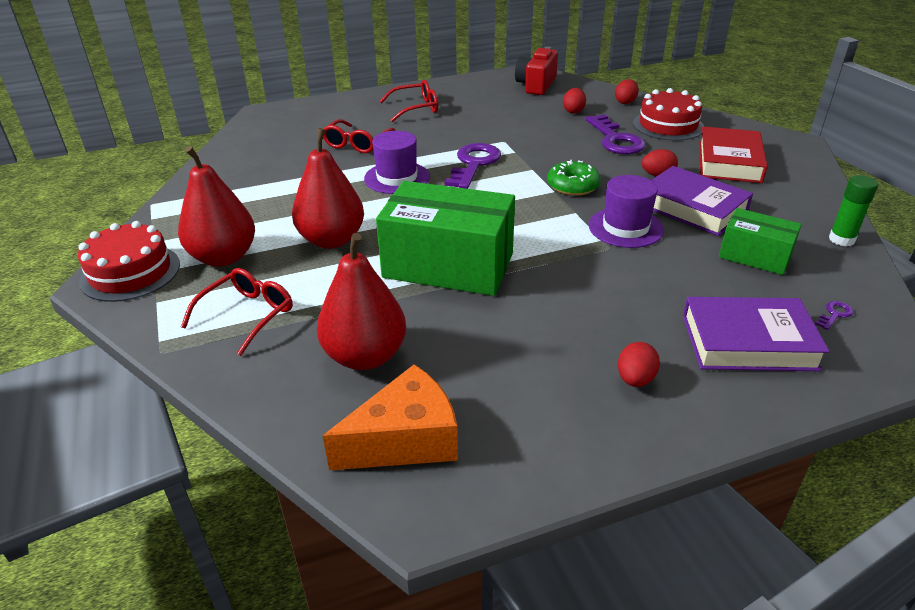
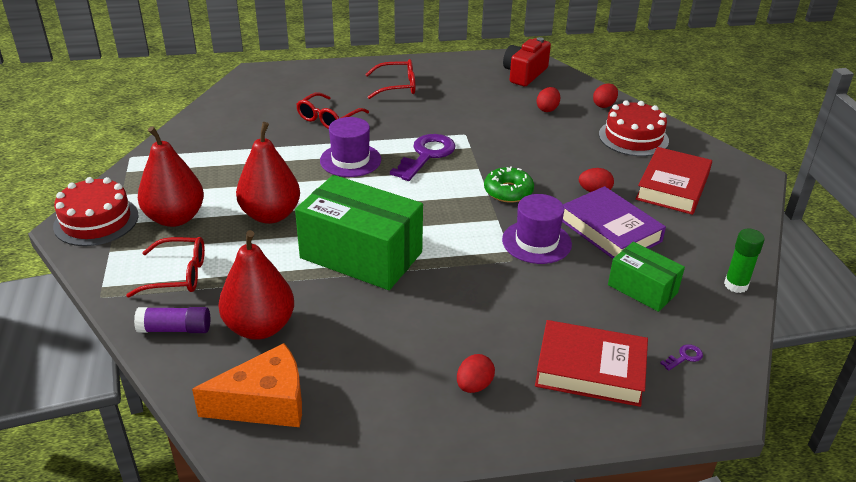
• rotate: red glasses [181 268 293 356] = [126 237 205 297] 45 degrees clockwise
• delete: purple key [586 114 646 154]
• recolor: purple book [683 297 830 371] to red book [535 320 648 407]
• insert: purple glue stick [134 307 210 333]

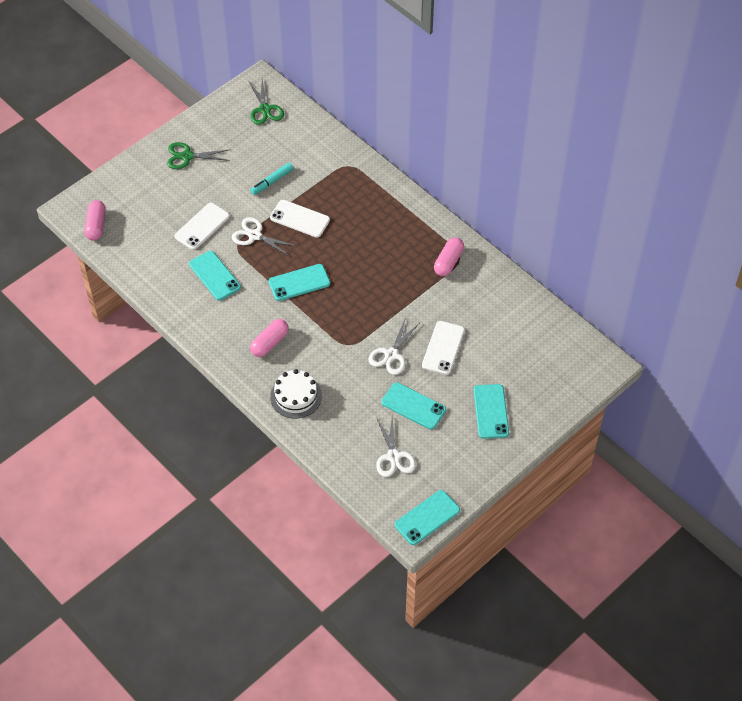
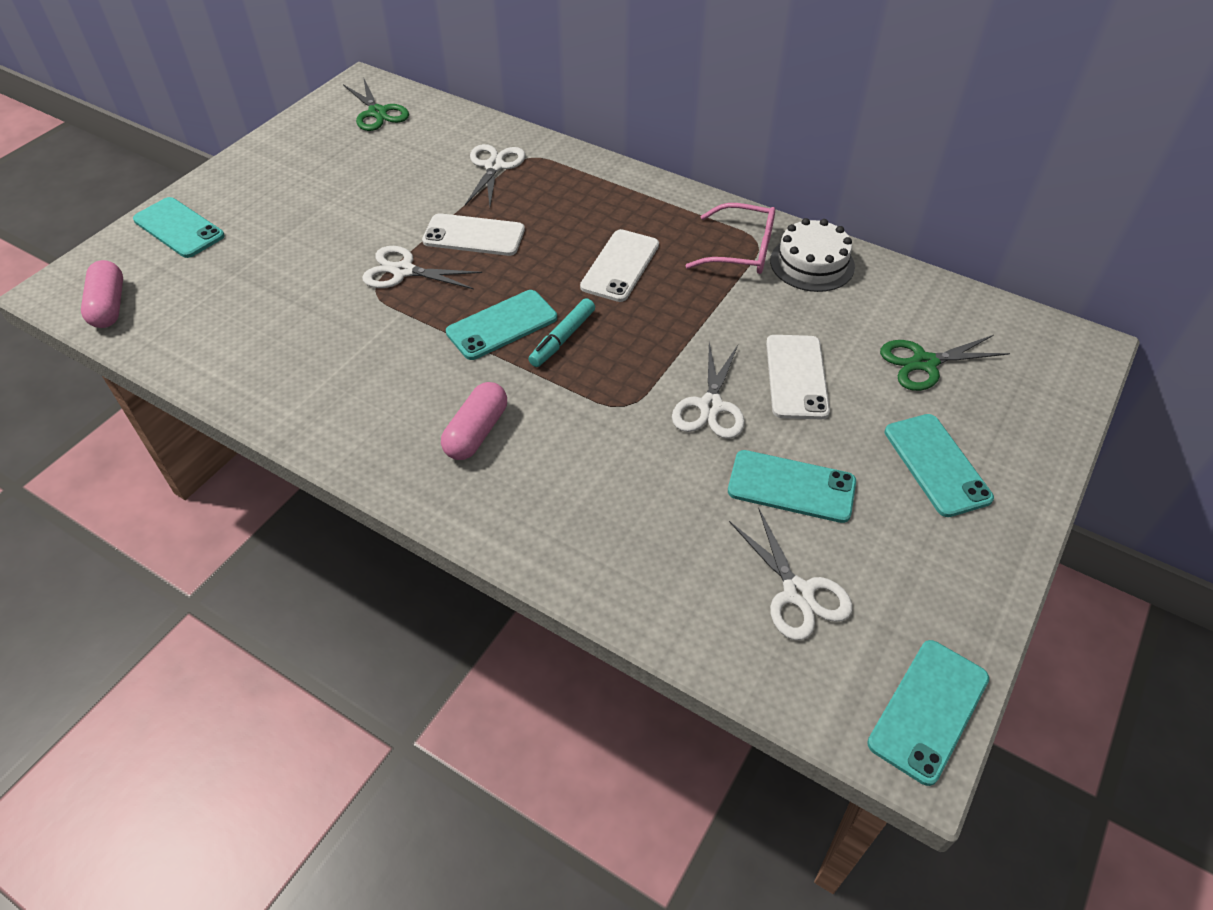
• move: green scissors [167 142 230 169] to [880 335 1010 391]
• move: white phone [175 203 230 250] to [580 229 659 302]
• move: turquoise phone [189 251 241 301] to [133 197 225 258]
• move: turquoise marker [250 163 294 195] to [528 298 595 367]
• move: white cake [270 369 322 419] to [770 218 855 292]
• replace: pink capsule [434 237 464 276] to pink glasses [685 203 775 274]
• insert: white scissors [465 144 526 206]

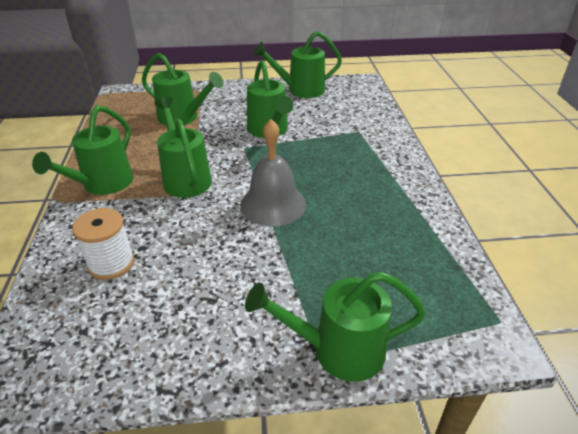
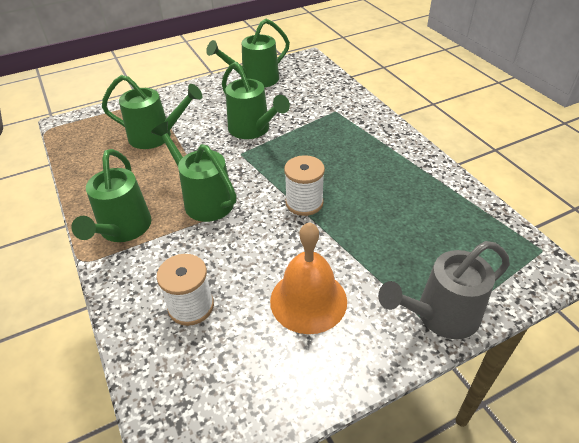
• replace: grey bell [240 119 306 226] to white spool [284 155 325 216]
• recolor: green watering can [245 272 426 382] to grey watering can [378 241 510 339]
• insert: orange bell [270 222 347 334]

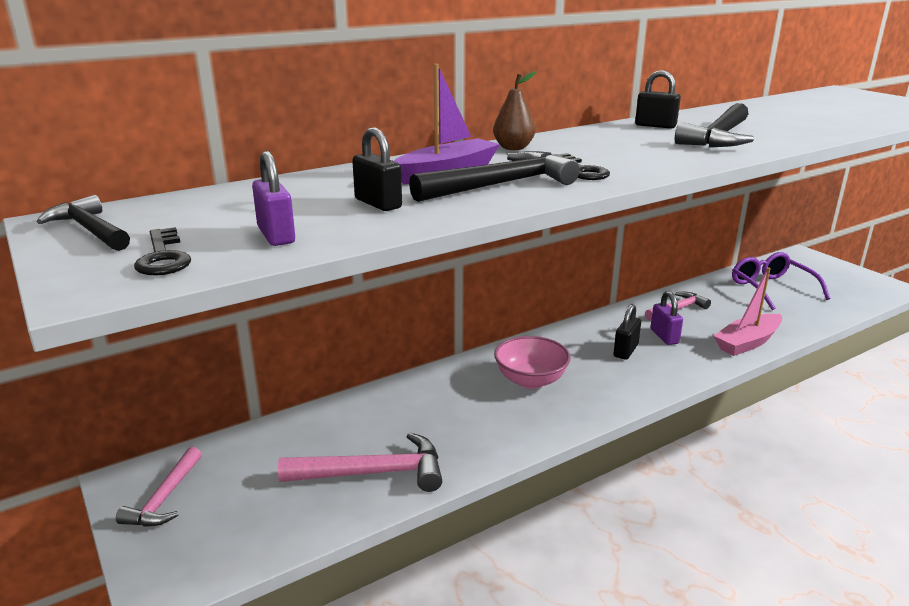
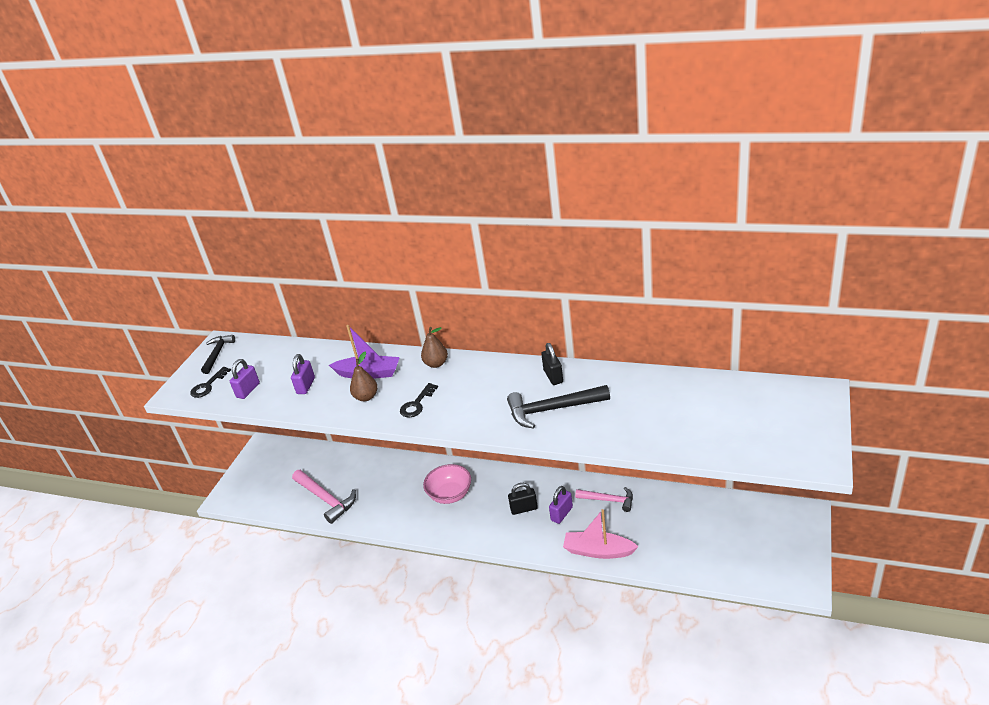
• delete: pink hammer [116 447 202 527]
• recolor: black padlock [352 127 402 211] to purple padlock [291 354 315 394]
• replace: black hammer [409 151 580 202] to brown pear [350 351 378 401]
• delete: purple glasses [732 252 830 310]

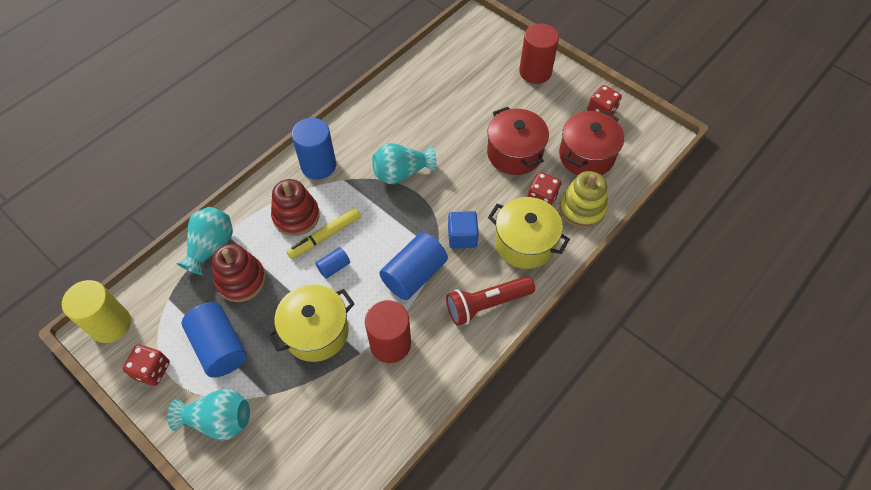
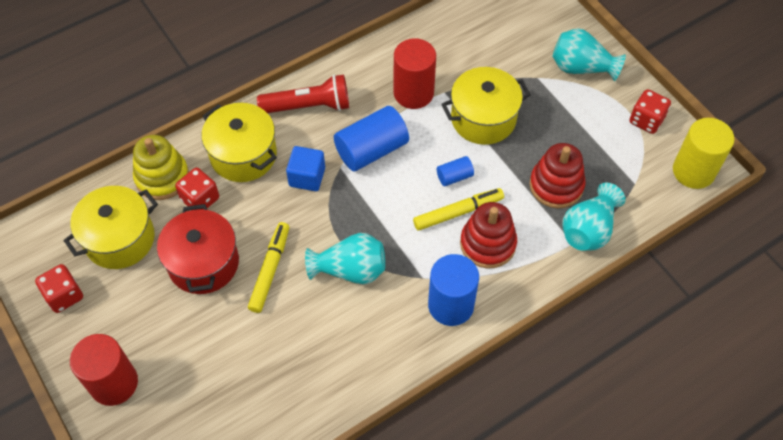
• delete: blue cylinder [182 302 247 378]
• recolor: red pot [559 111 624 175] to yellow pot [64 186 158 269]
• insert: yellow marker [248 222 289 313]

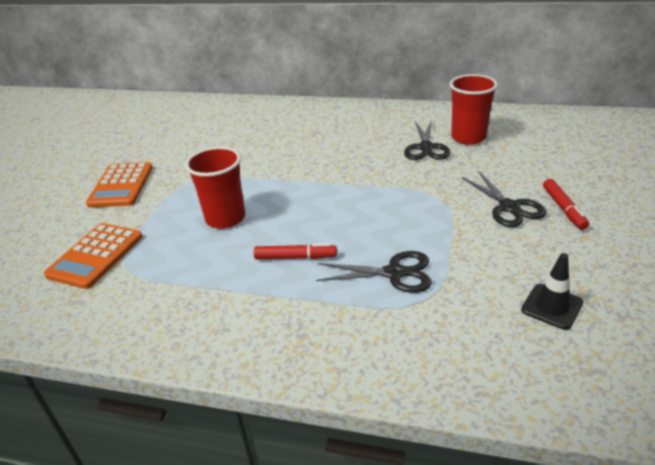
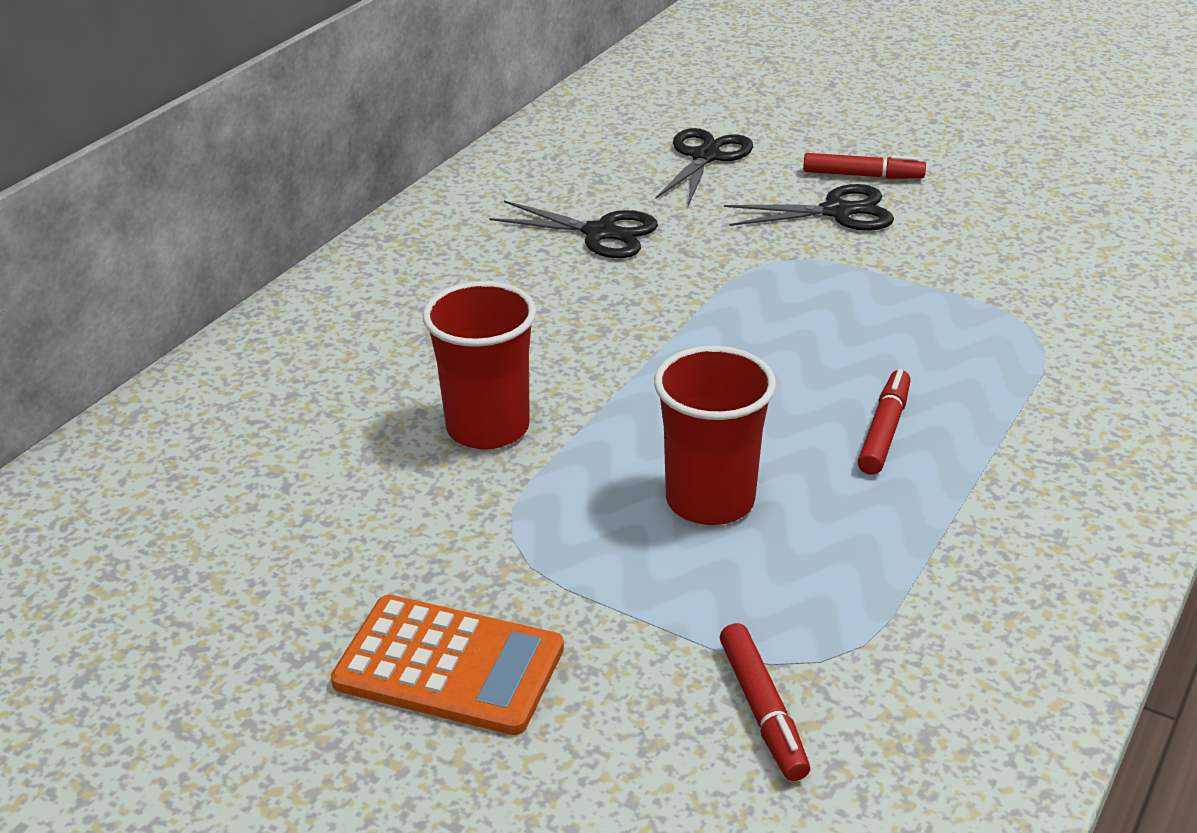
• replace: orange calculator [44 223 143 289] to red marker [720 623 810 781]
• move: black scissors [316 251 432 293] to [656 128 753 206]
• move: red cup [450 74 498 145] to [422 281 536 449]
• delete: black traffic cone [521 253 583 330]

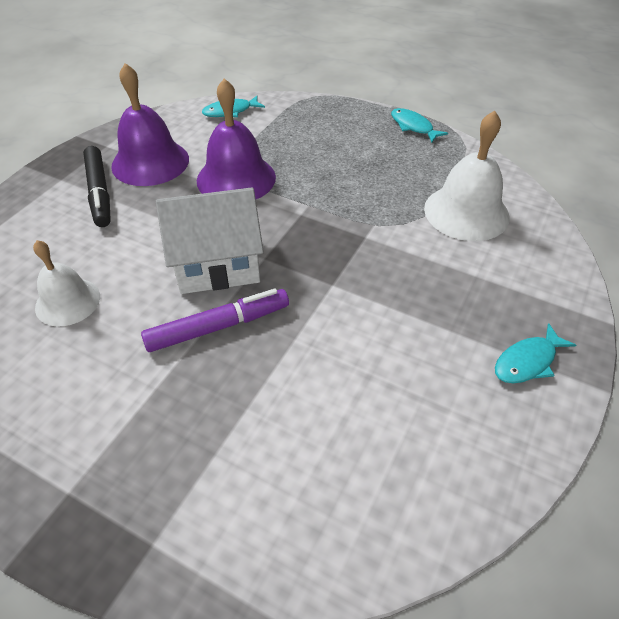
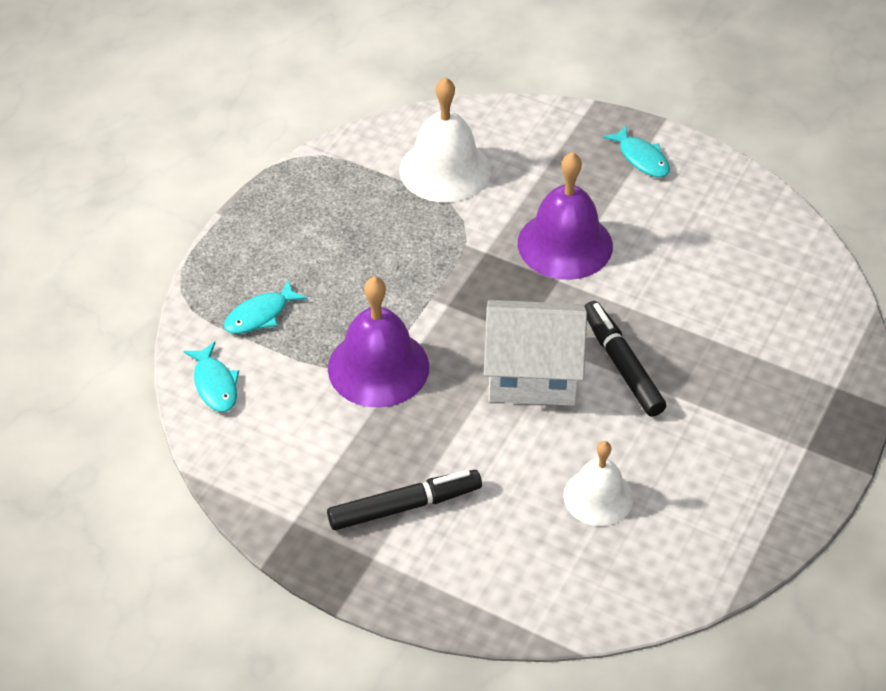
• move: purple bell [111 63 189 186] to [518 152 613 280]
• recolor: purple marker [141 289 289 352] to black marker [585 301 666 417]
• rotate: white house [156 187 264 294] = [484 300 587 406] 75 degrees counterclockwise
• move: turquoise fish [391 108 448 143] to [224 280 307 334]

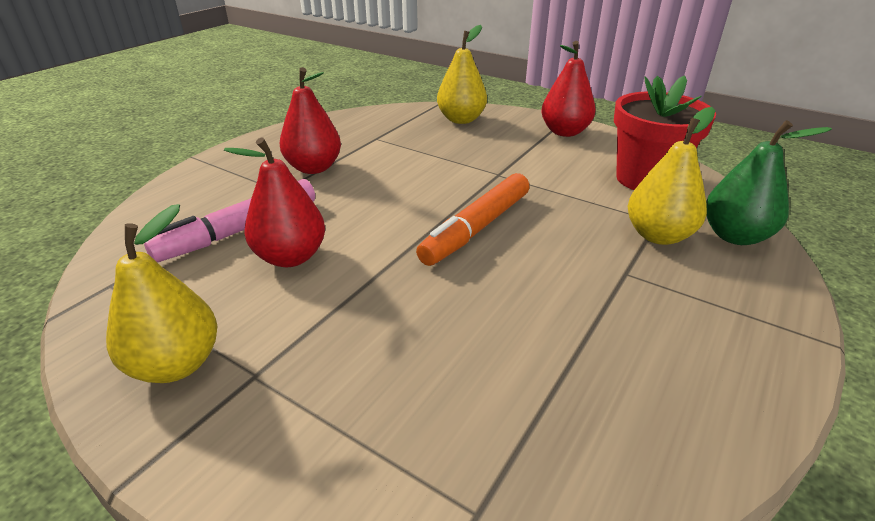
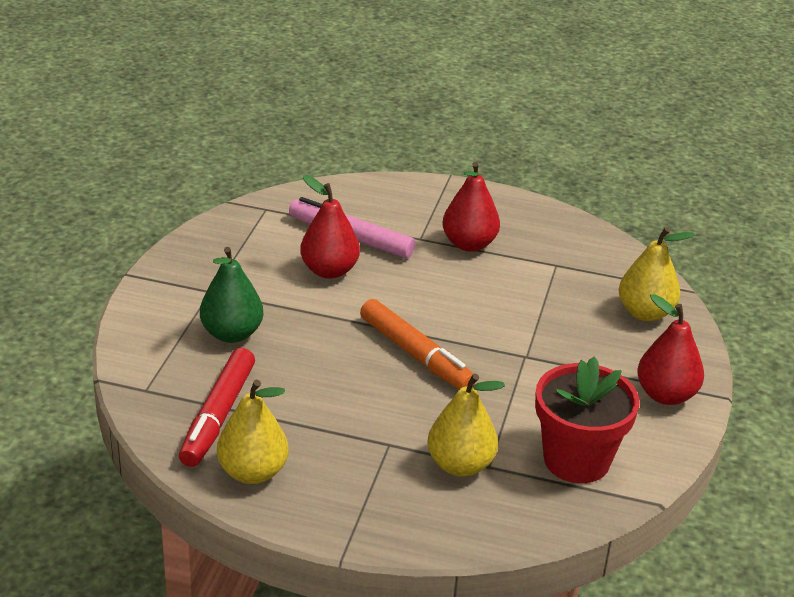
• move: yellow pear [106 204 218 383] to [217 380 289 484]
• rotate: orange marker [416 173 529 266] = [360 299 475 389] 150 degrees counterclockwise
• move: green pear [706 120 832 245] to [200 247 263 343]
• insert: red marker [179 348 255 467]

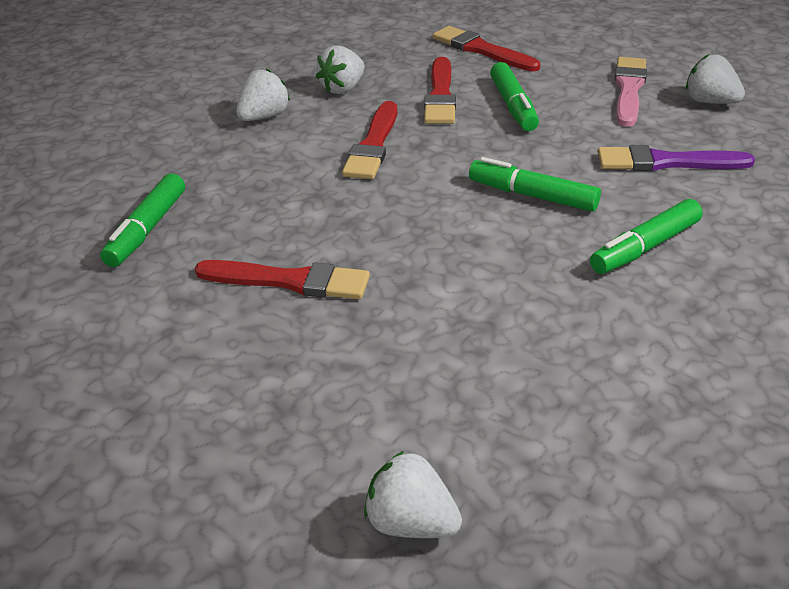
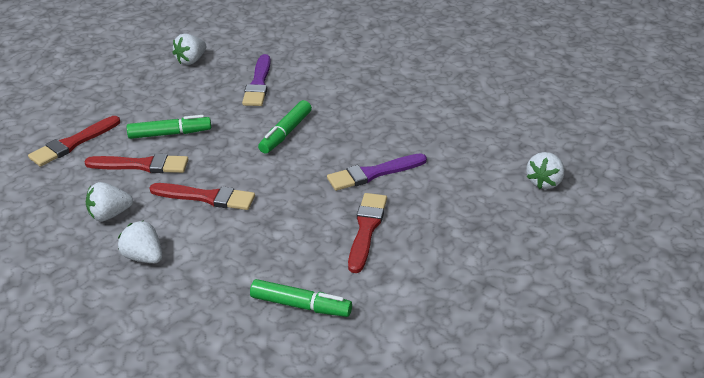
• rotate: white strawberry [316 45 365 94] = [86 182 133 222] 120 degrees clockwise
• delete: green marker [590 199 703 274]
• delete: pink brush [614 57 647 127]
• insert: purple brush [327 153 427 191]

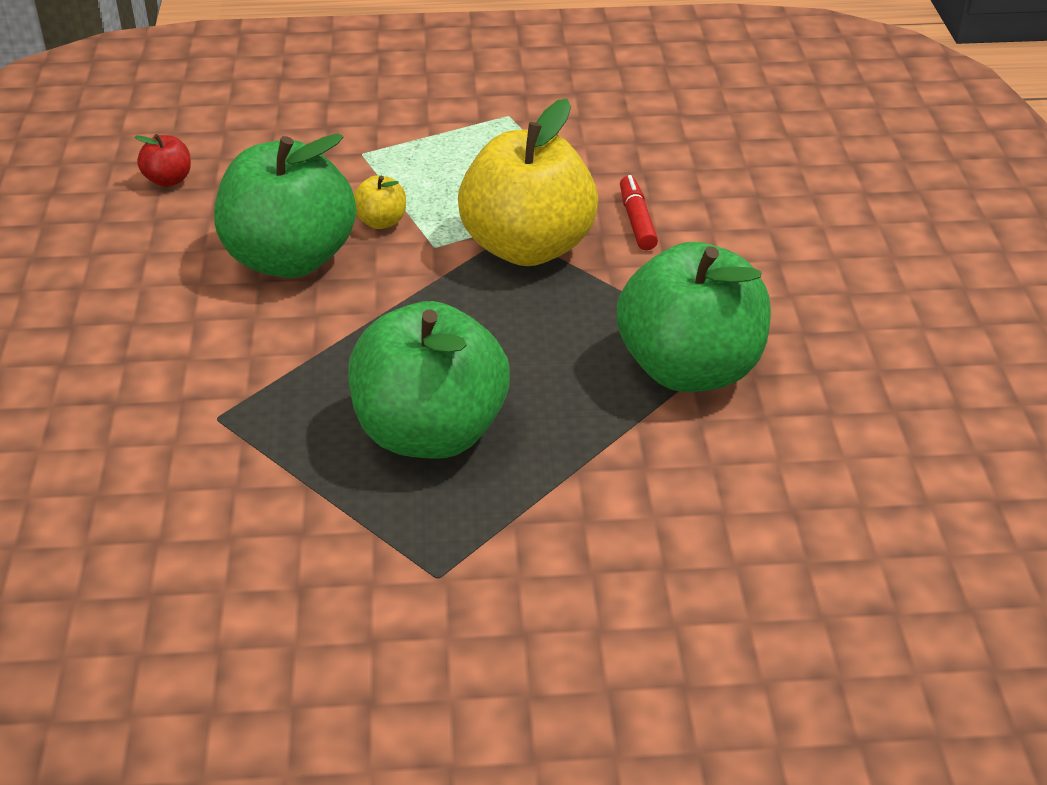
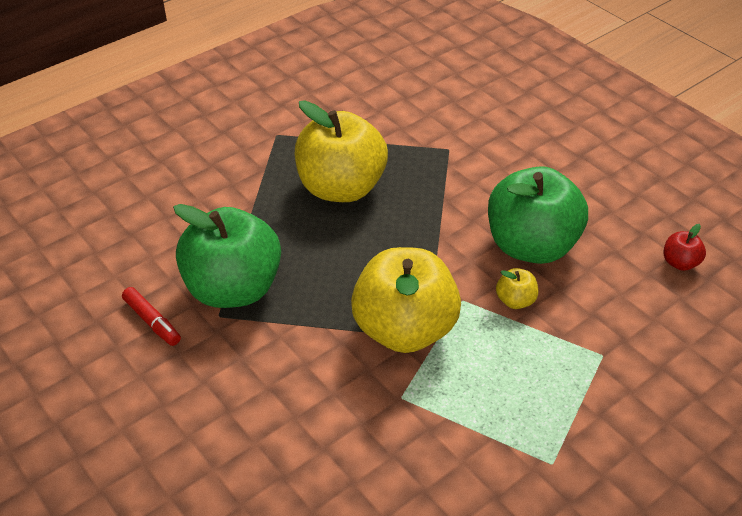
• recolor: green apple [348 301 510 459] to yellow apple [295 100 388 202]
• move: red marker [620 175 658 251] to [122 287 181 346]

